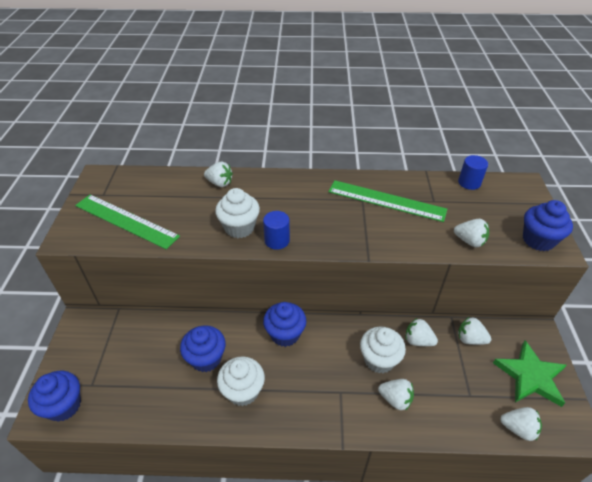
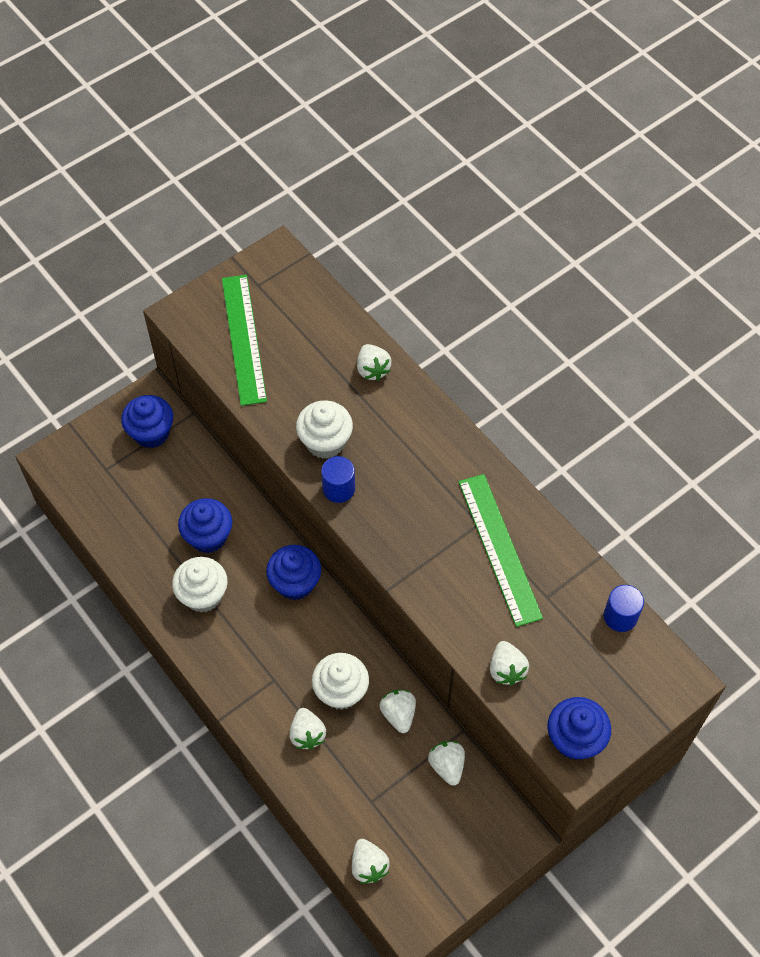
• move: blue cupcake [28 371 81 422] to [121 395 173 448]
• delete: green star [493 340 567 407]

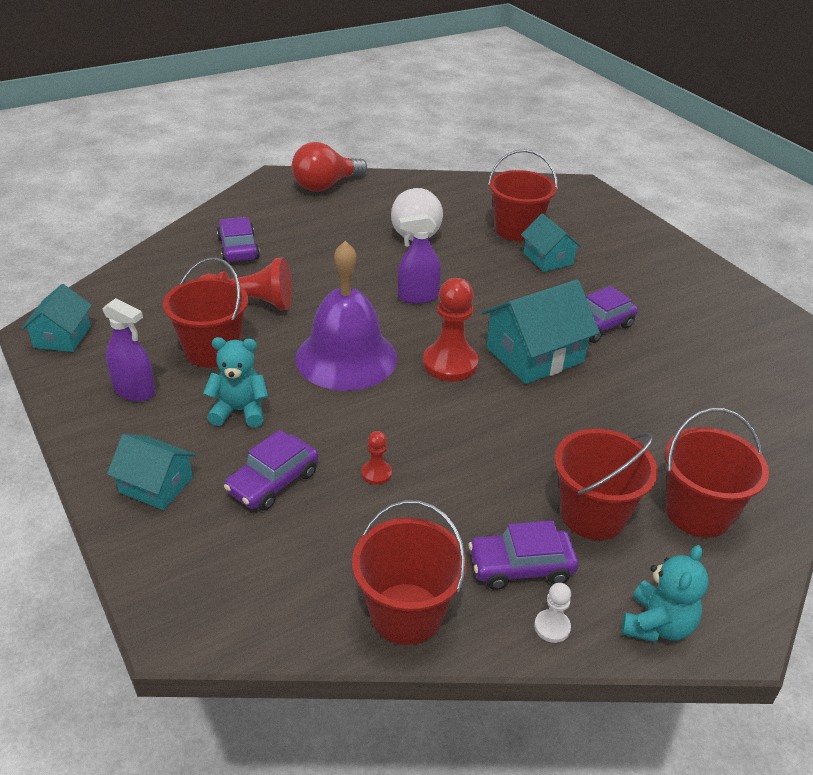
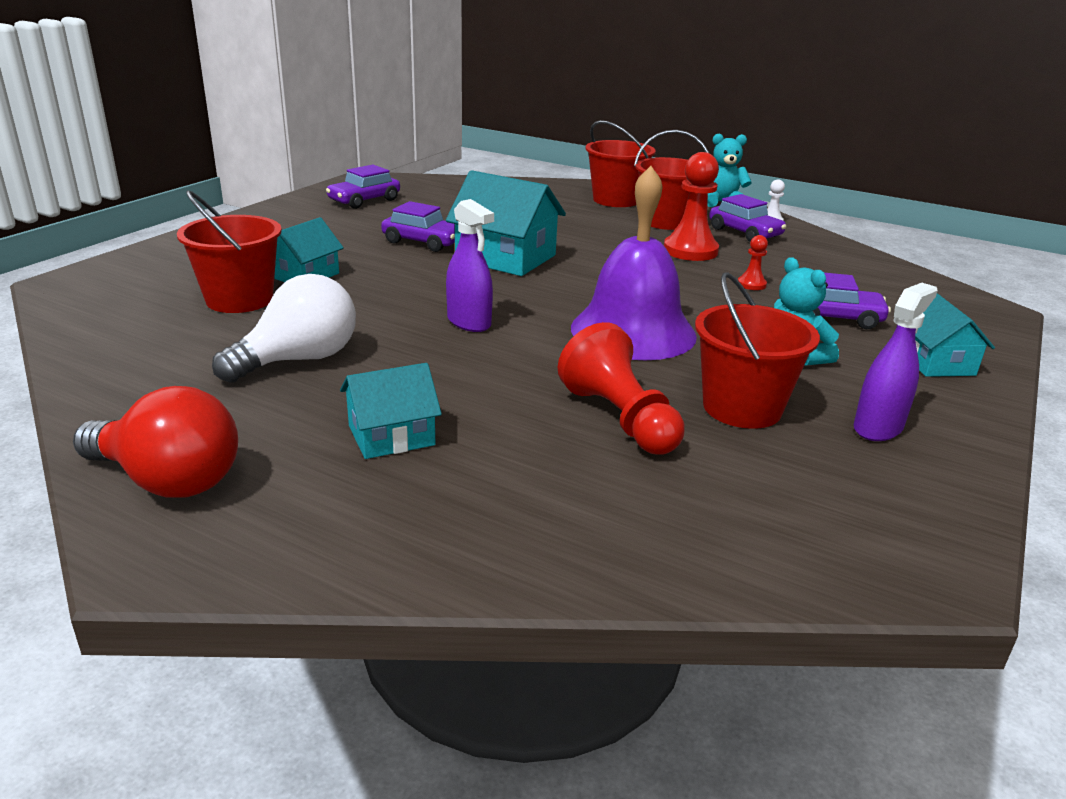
• move: turquoise house [21 284 92 352] to [340 363 442 459]
• rotate: purple spray bottle [103 298 155 401] = [854 283 938 441] 45 degrees clockwise
• move: purple car [217 217 260 262] to [326 165 400 209]
• delete: red bucket [352 500 467 645]
• move: red pawn [423 278 479 382] to [664 152 719 261]

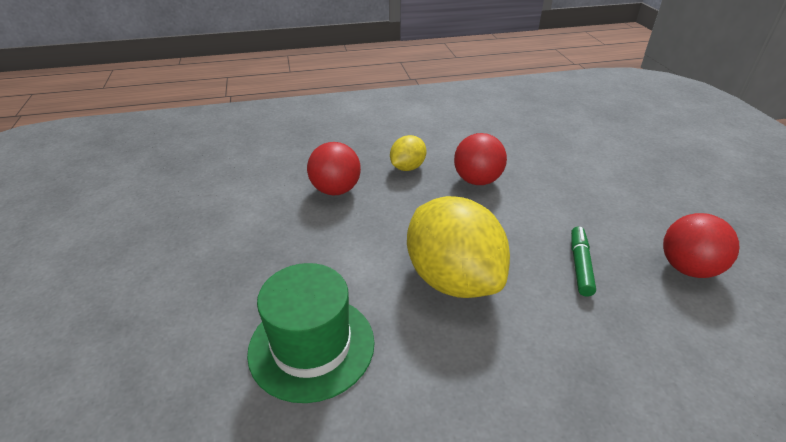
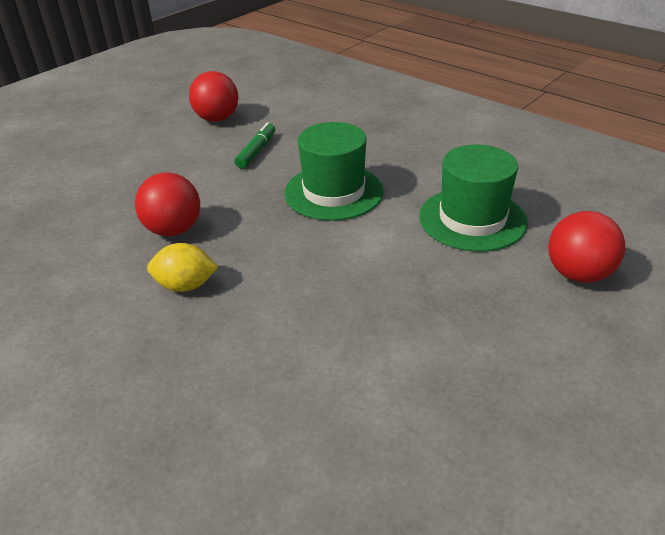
• move: red ball [307 142 361 195] to [548 211 625 283]
• replace: yellow lemon [407 196 510 298] to green hat [284 122 384 221]
• rotate: green marker [571 227 596 296] = [235 122 275 168] 135 degrees clockwise

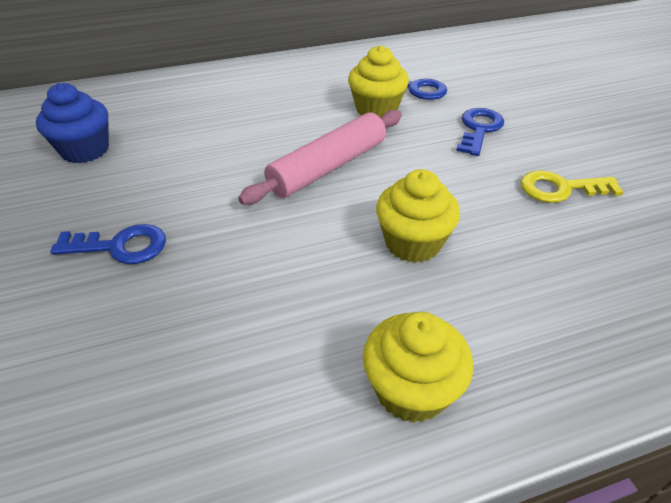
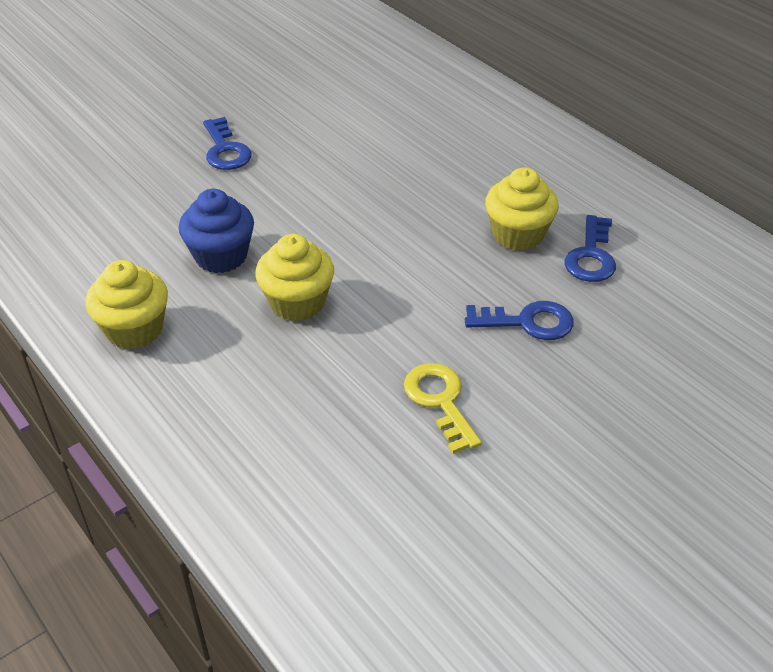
• move: blue cupcake [36 83 109 163] to [179 189 254 273]
• delete: pink rolling pin [238 110 402 205]

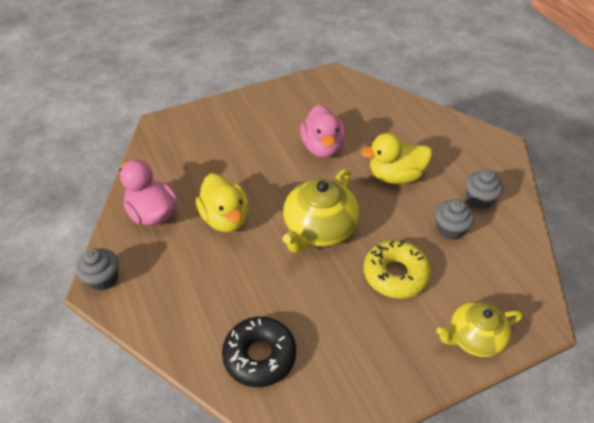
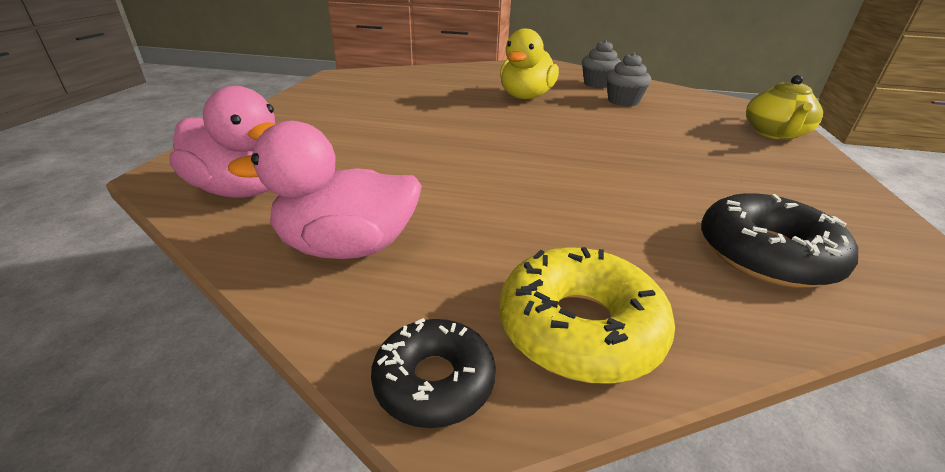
• replace: grey cupcake [76 248 119 291] to black donut [371 318 496 428]
• delete: yellow duck [196 173 249 232]
• delete: yellow teapot [283 168 360 253]
• move: pink duck [300 105 345 158] to [169 86 276 198]
• move: yellow donut [364 240 431 299] to [499 247 675 384]

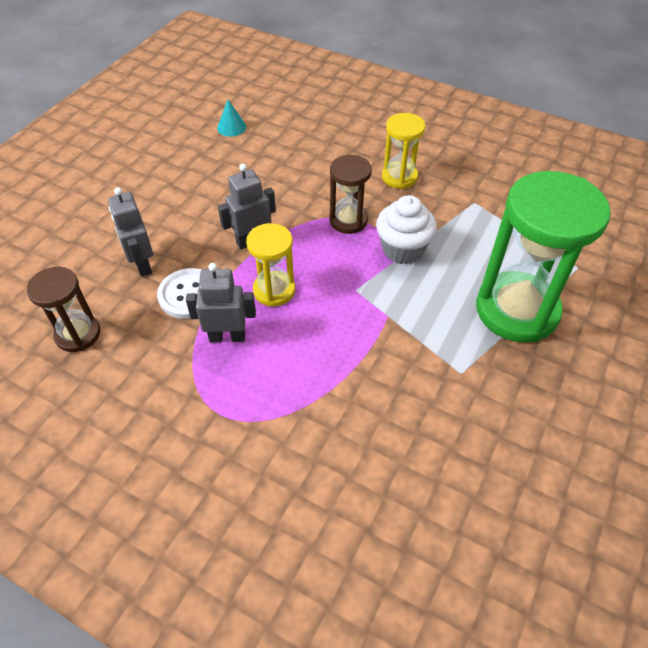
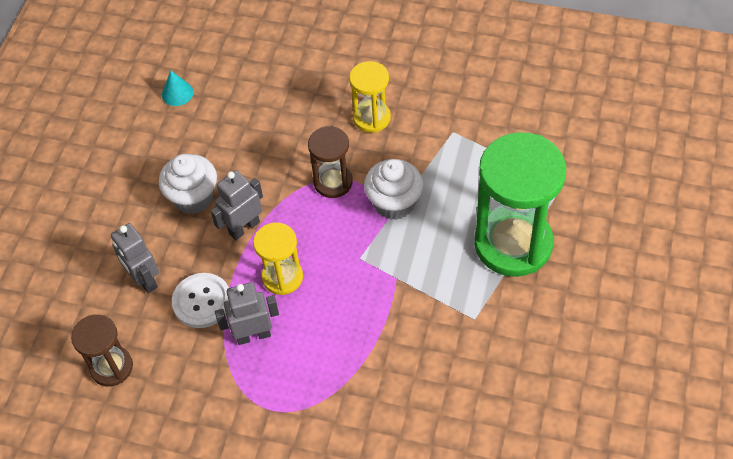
• insert: white cupcake [159 154 217 214]

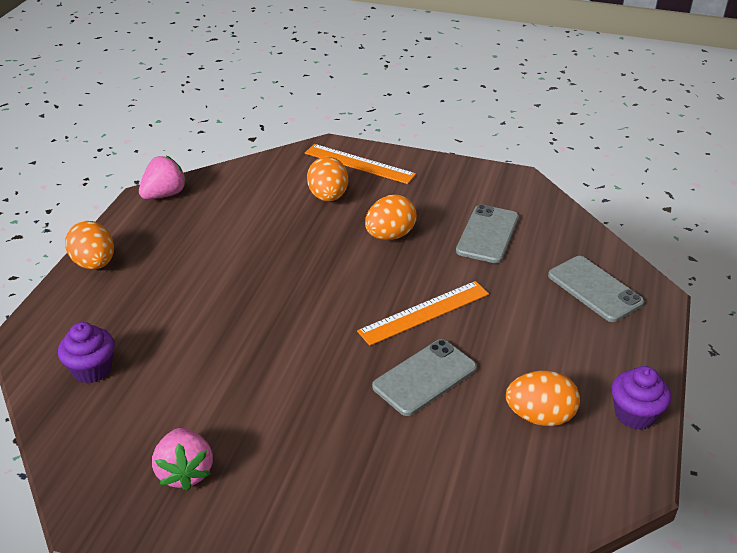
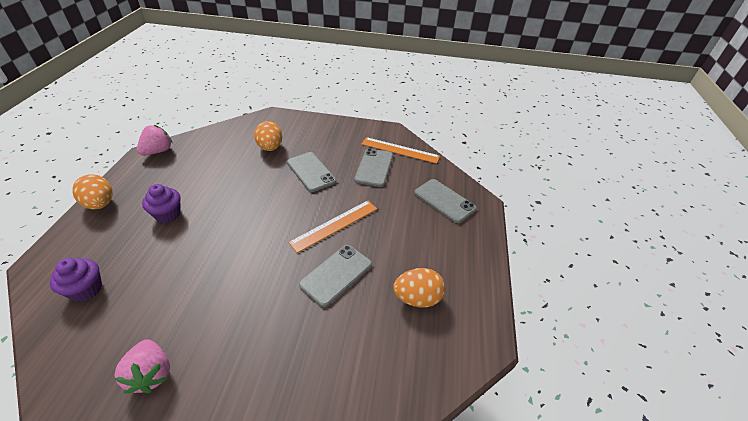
• move: orange ruler [305 144 416 184] to [362 137 440 164]
• replace: orange egg [365 195 417 240] to grey phone [287 152 336 192]
• move: purple cupcake [611 366 671 430] to [142 184 181 223]

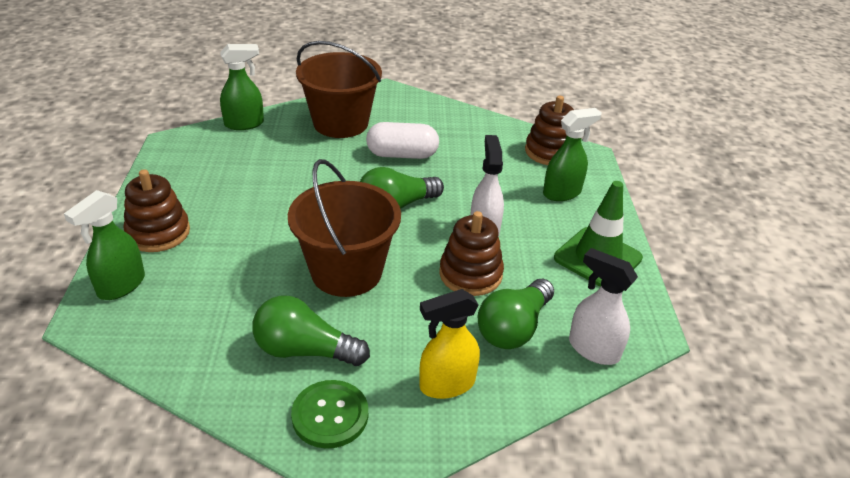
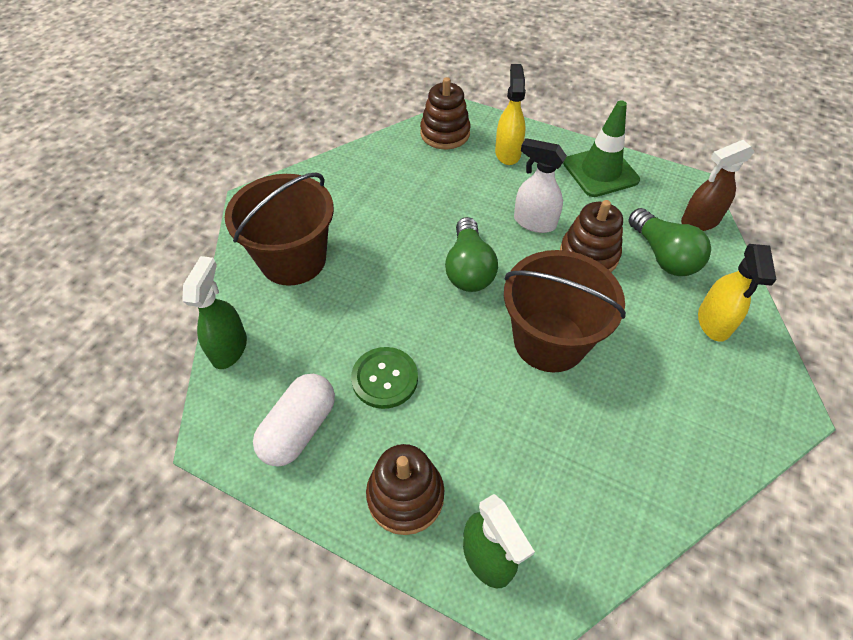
• delete: green light bulb [252 296 370 366]
• move: green button [291 380 368 449] to [351 347 418 409]
• move: white capsule [366 122 439 159] to [253 374 335 466]
• recolor: green spray bottle [543 108 602 201] to yellow spray bottle [495 64 526 165]
• recolor: white spray bottle [569 248 638 365] to brown spray bottle [681 140 754 231]

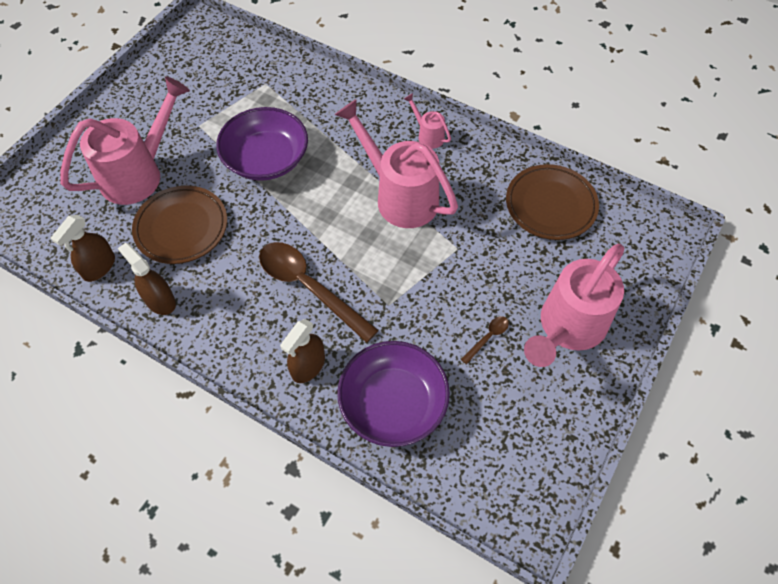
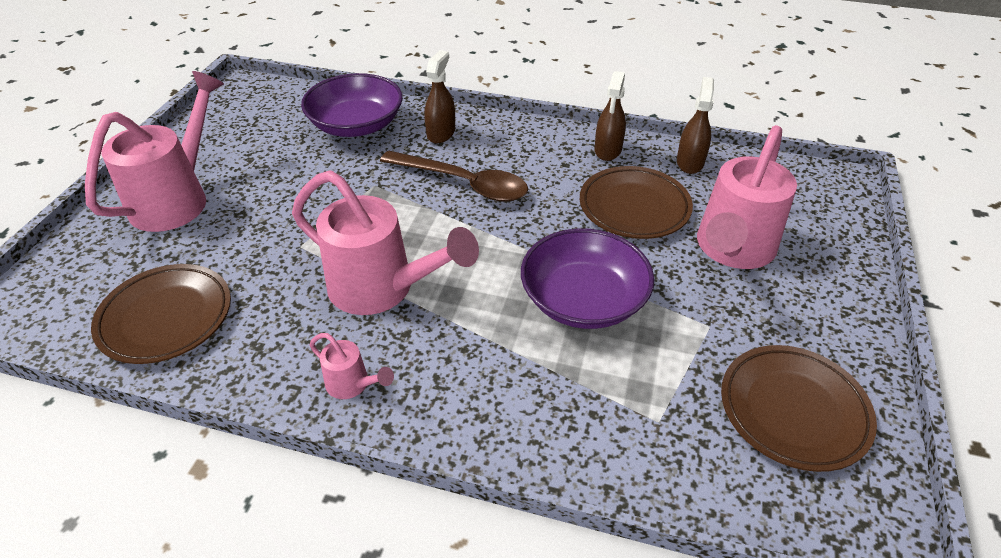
• rotate: brown spray bottle [118 243 176 315] = [595 71 626 161] 75 degrees clockwise
• delete: brown spoon [461 316 509 364]
• insert: brown plate [721 345 877 472]

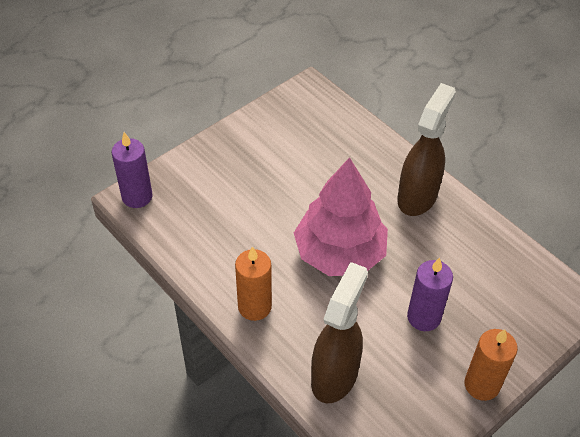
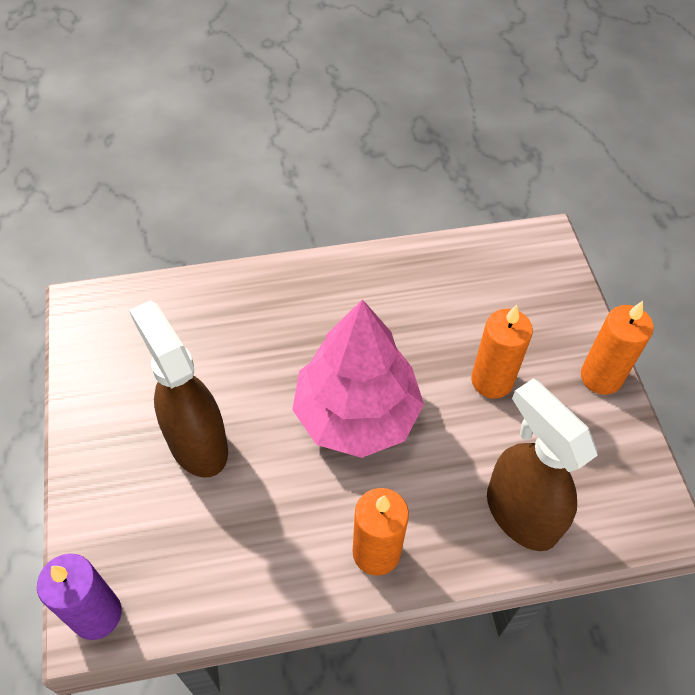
• move: brown spray bottle [397 83 456 216] to [129 300 228 478]
• recolor: purple candle [407 257 453 331] to orange candle [471 305 533 399]

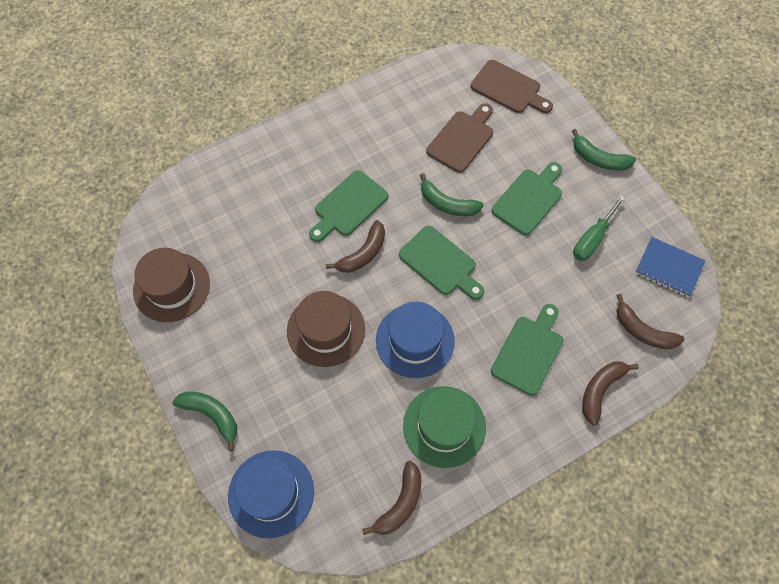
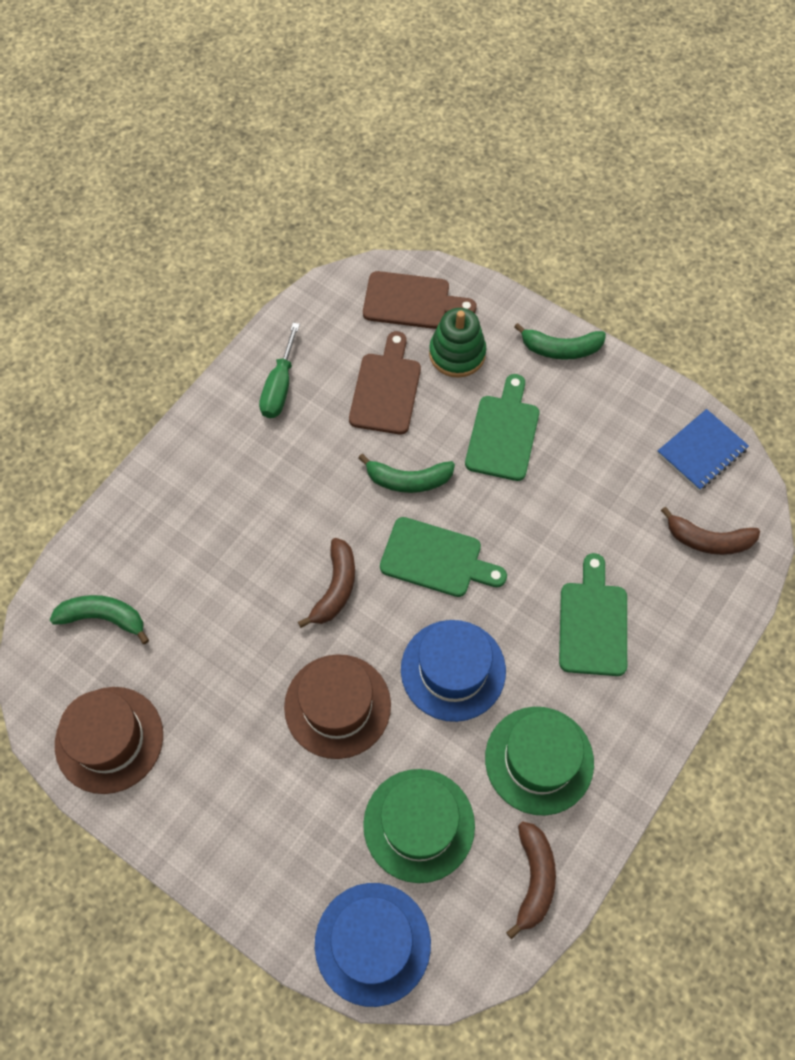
• move: green banana [173 391 237 451] to [50 595 149 644]
• delete: green cutting board [309 170 388 242]
• move: green screwdriver [573 195 626 261] to [259 323 300 418]
• delete: brown banana [582 362 639 425]
• rotate: blue notebook [635 237 705 298] = [657 409 749 491] 45 degrees counterclockwise
• insert: green hat [363 769 475 883]
• insert: green stacking toy [429 308 487 378]

